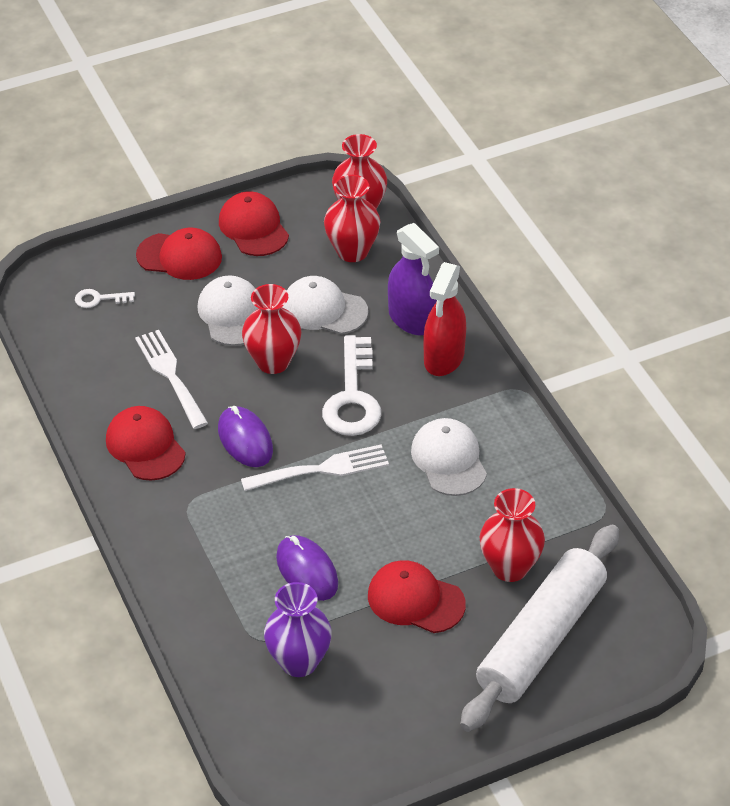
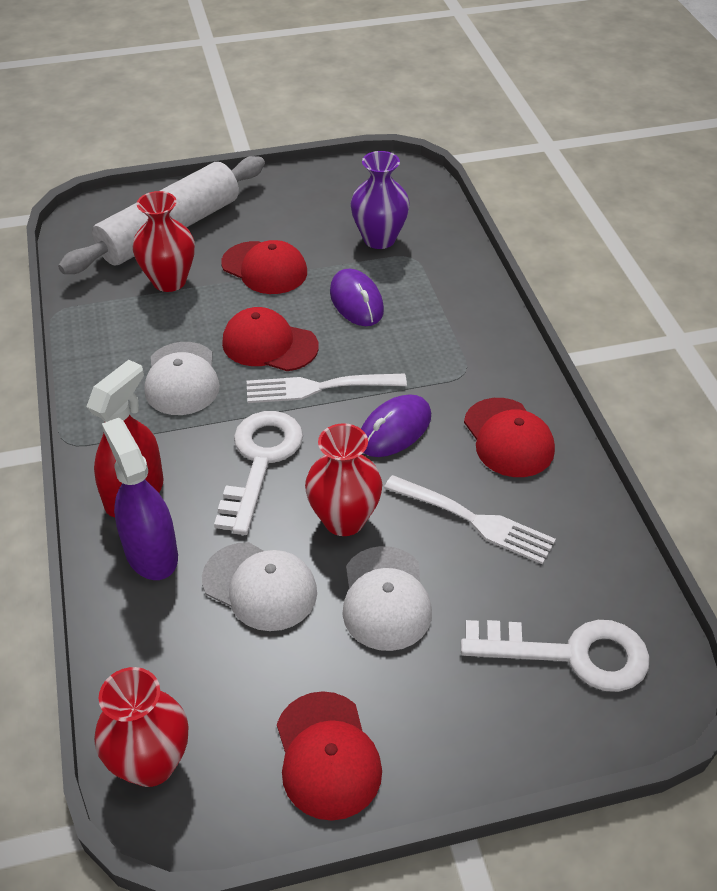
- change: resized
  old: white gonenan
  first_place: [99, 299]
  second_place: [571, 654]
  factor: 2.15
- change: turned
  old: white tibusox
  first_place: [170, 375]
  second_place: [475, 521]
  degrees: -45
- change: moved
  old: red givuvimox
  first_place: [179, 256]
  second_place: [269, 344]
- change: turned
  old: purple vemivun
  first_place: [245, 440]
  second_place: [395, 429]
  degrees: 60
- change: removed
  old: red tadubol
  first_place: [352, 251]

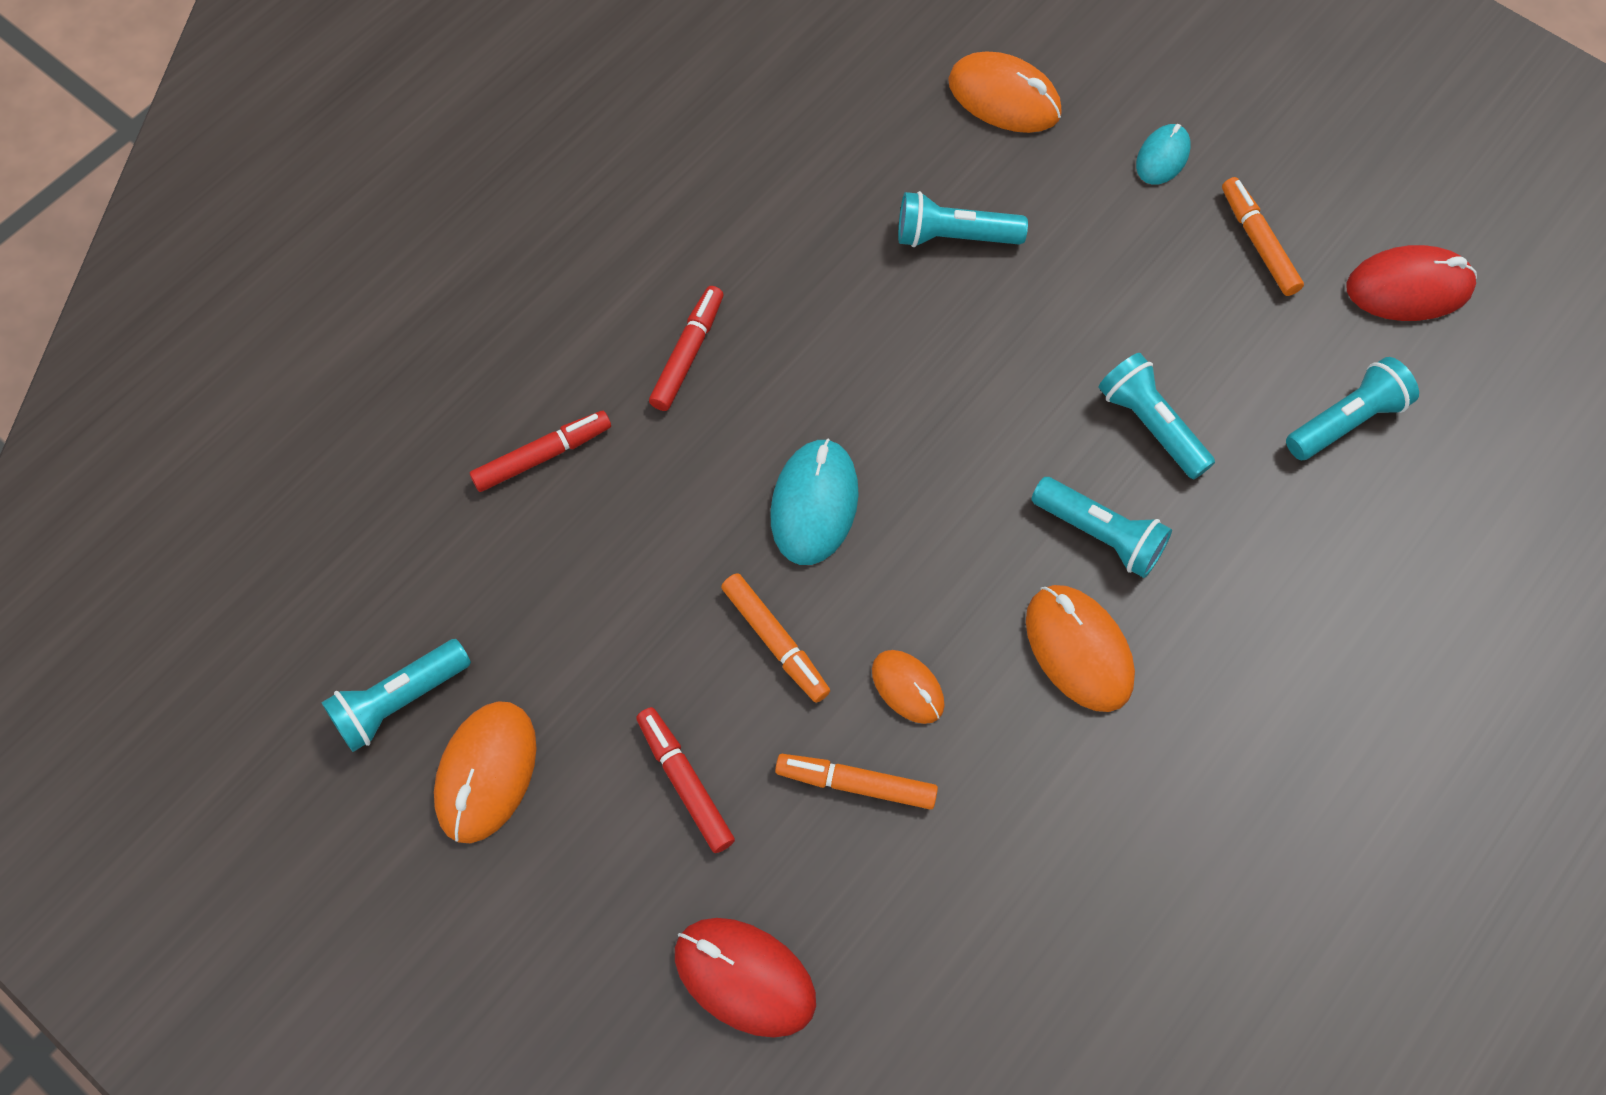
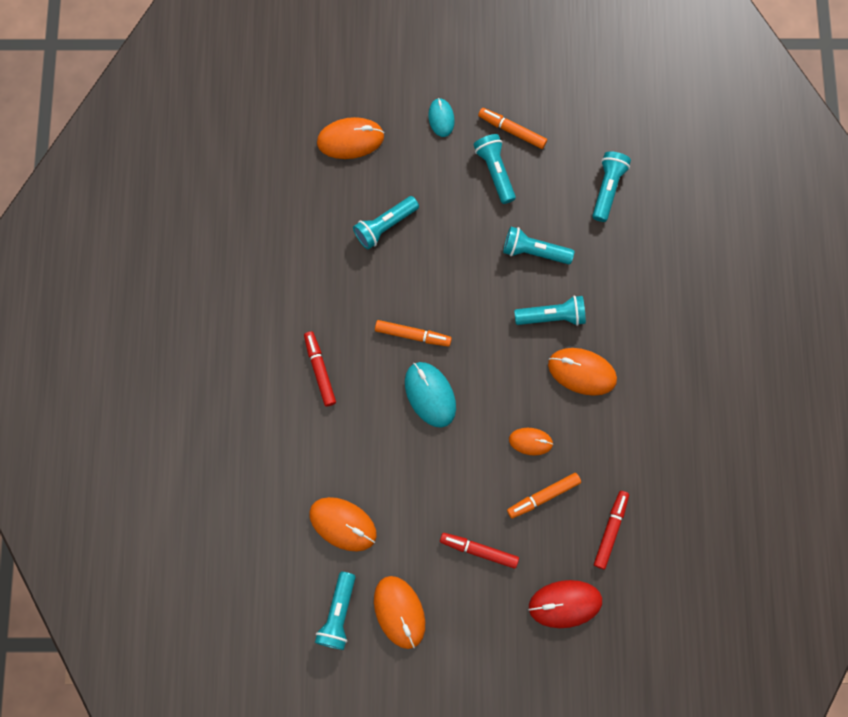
- change: moved
  old: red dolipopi
  first_place: [542, 456]
  second_place: [610, 530]
- change: moved
  old: orange dolipopi
  first_place: [775, 641]
  second_place: [413, 335]
- change: removed
  old: red vemivun
  first_place: [1408, 288]
- change: added
  new: orange vemivun
  second_place: [343, 524]
- change: added
  new: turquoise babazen
  second_place: [495, 171]

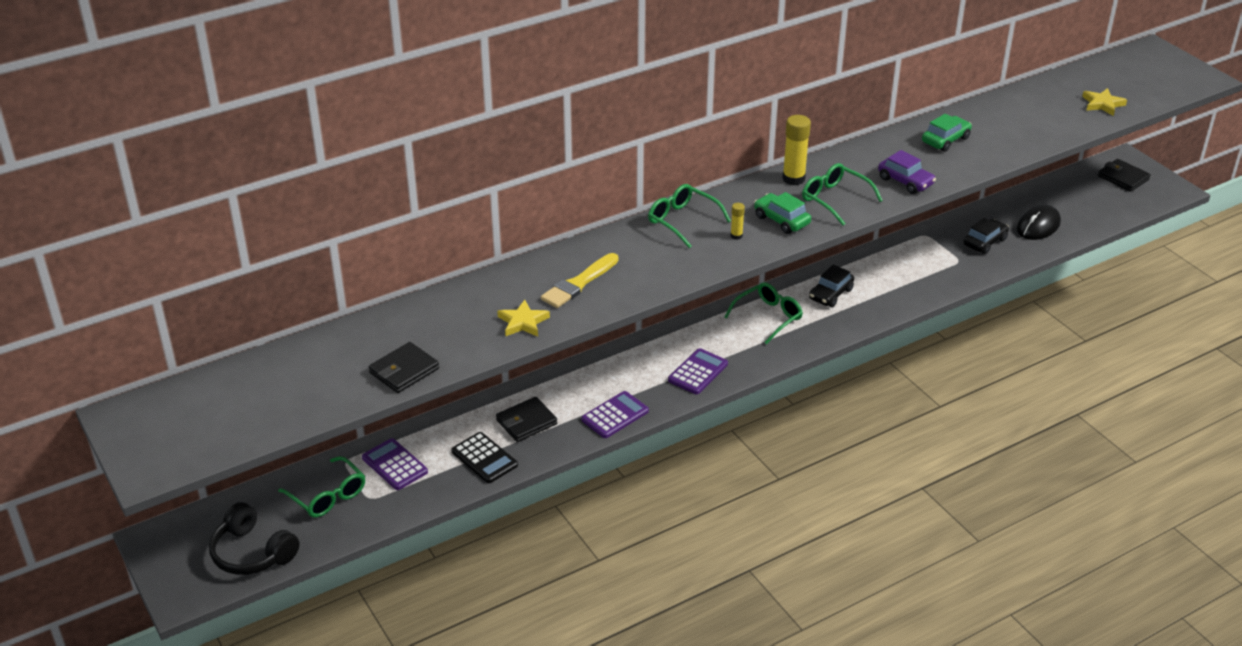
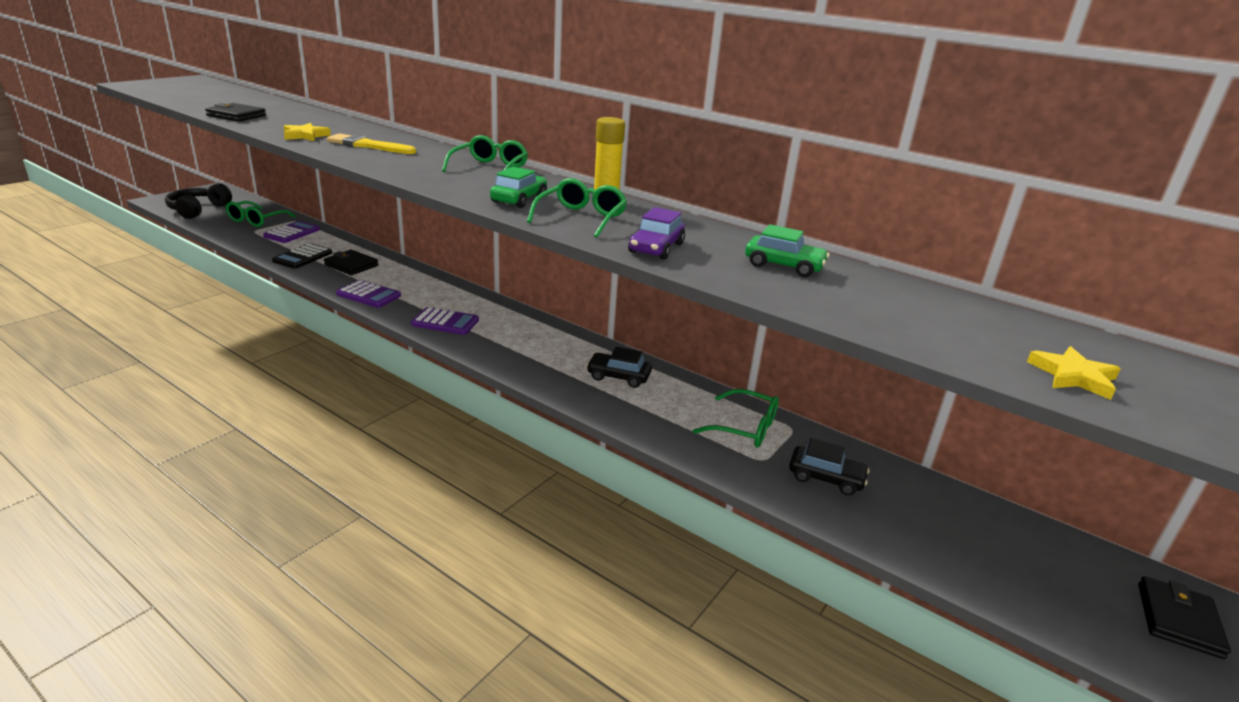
- change: moved
  old: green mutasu
  first_place: [768, 317]
  second_place: [745, 428]
- change: removed
  old: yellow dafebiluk
  first_place: [736, 236]
- change: removed
  old: black vemivun
  first_place: [1038, 226]

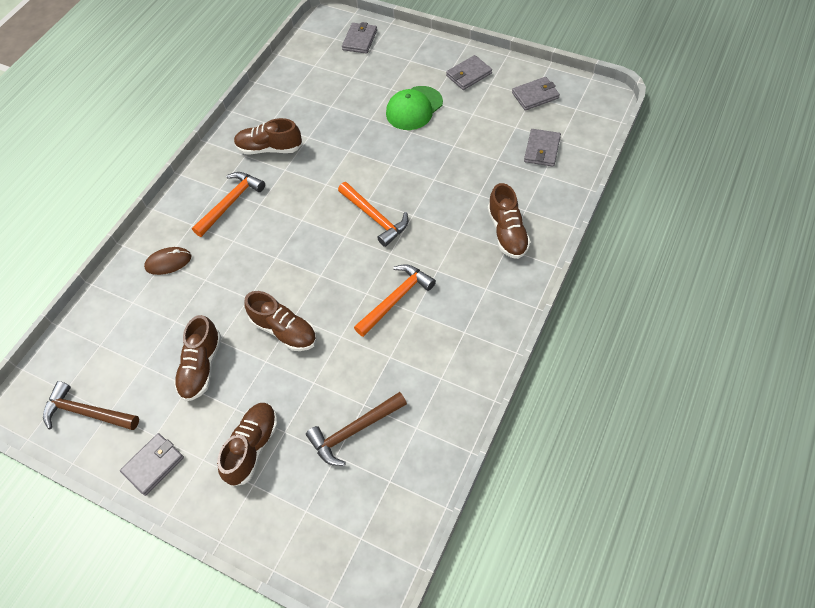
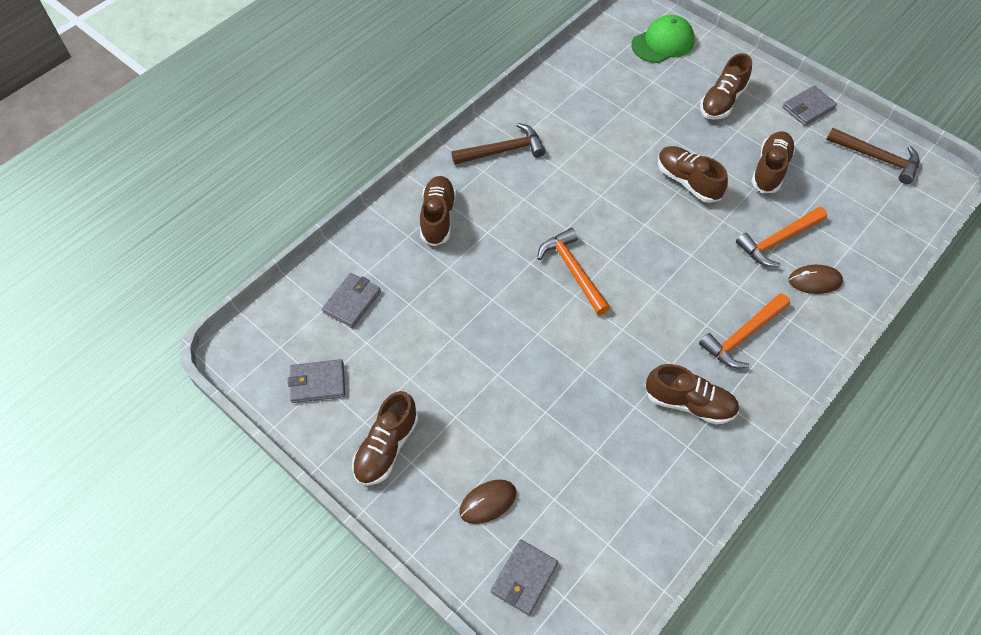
- change: moved
  old: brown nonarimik
  first_place: [354, 431]
  second_place: [503, 150]
- change: moved
  old: orange nonarimik
  first_place: [396, 299]
  second_place: [778, 241]
- change: moved
  old: green givuvimox
  first_place: [414, 108]
  second_place: [663, 43]
- change: replaced
  old: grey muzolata
  new: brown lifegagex
  first_place: [468, 75]
  second_place: [386, 447]
- change: added
  new: brown vemivun
  second_place: [488, 502]

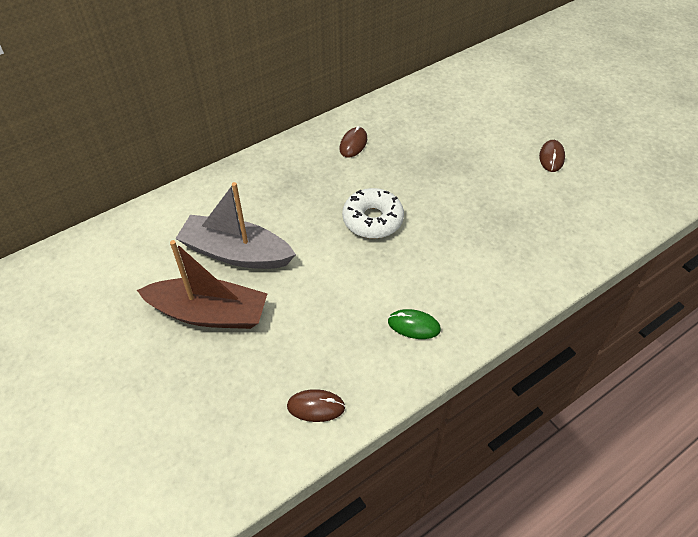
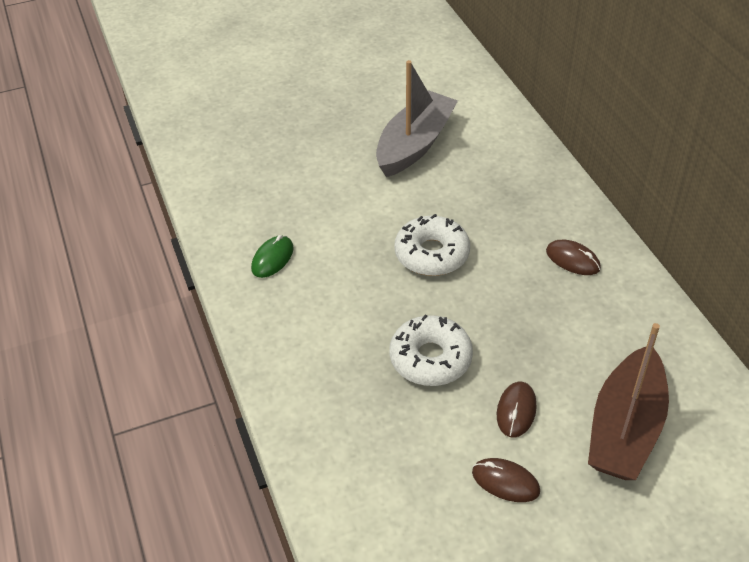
- change: moved
  old: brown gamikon
  first_place: [209, 313]
  second_place: [625, 428]
- change: moved
  old: brown vemivun
  first_place: [316, 407]
  second_place: [516, 411]
- change: added
  new: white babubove
  second_place: [430, 358]

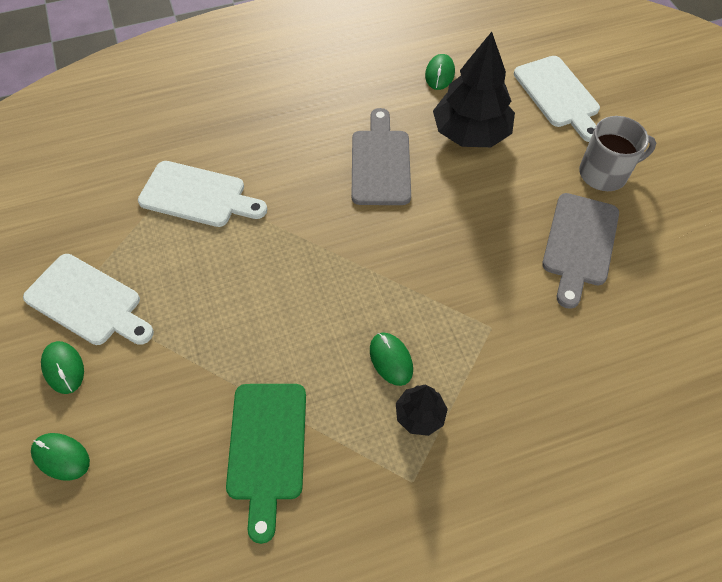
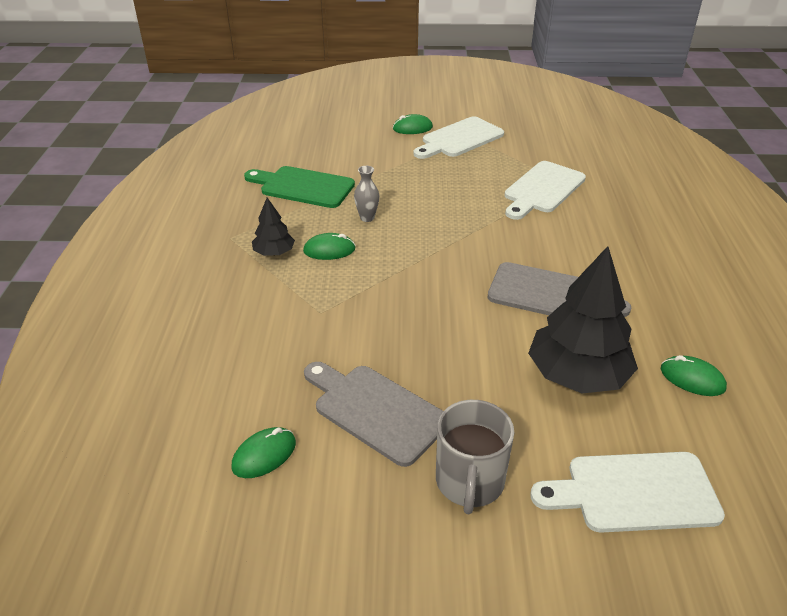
- change: moved
  old: green vemivun
  first_place: [61, 457]
  second_place: [264, 455]
- change: added
  new: grey tadubol
  second_place: [367, 218]

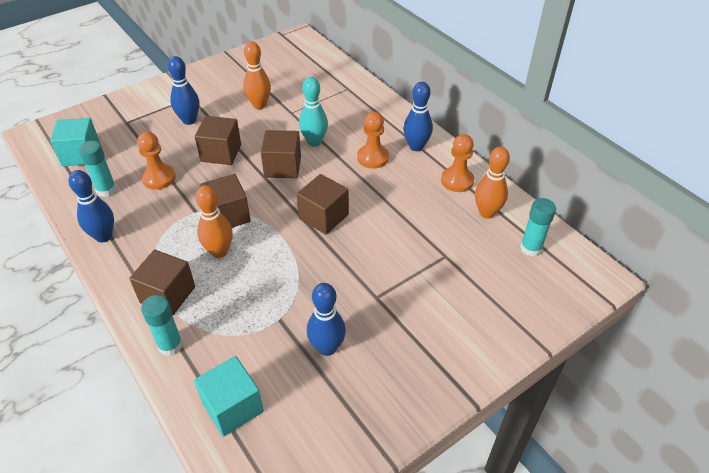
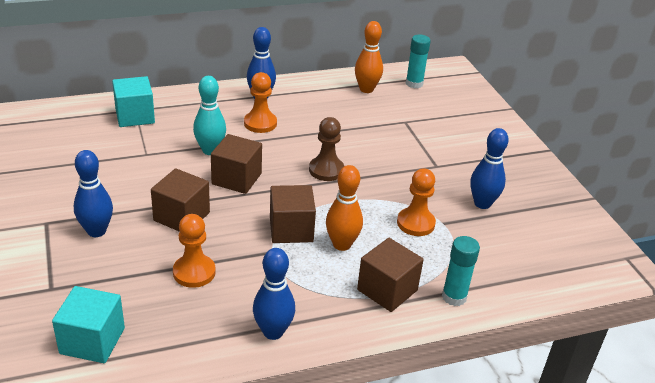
- change: removed
  old: turquoise dafebiluk
  first_place: [106, 190]
- change: moved
  old: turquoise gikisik
  first_place: [232, 407]
  second_place: [135, 116]
- change: removed
  old: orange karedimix
  first_place: [259, 105]
- change: replaced
  old: brown gikisik
  new: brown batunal
  first_place: [323, 216]
  second_place: [326, 170]
- change: moved
  old: orange batunal
  first_place: [457, 180]
  second_place: [415, 223]

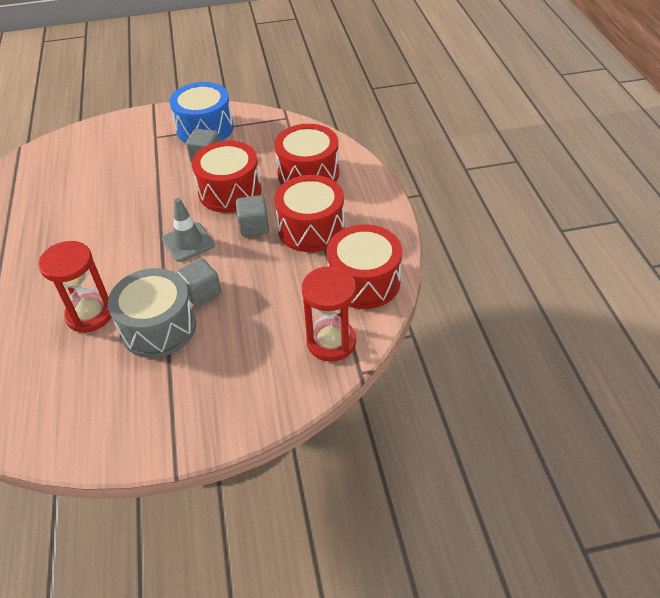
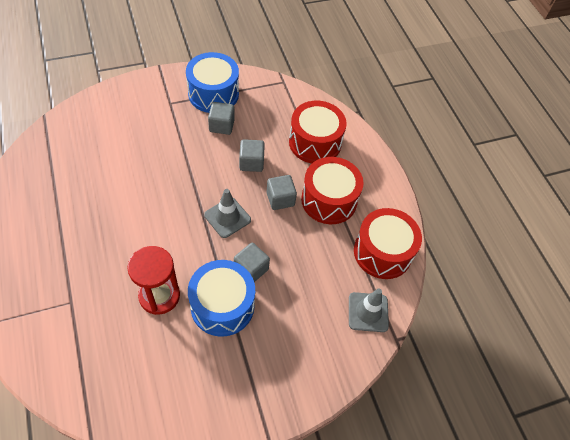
- change: recoloured
  old: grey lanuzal
  new: blue lanuzal
  first_place: [158, 327]
  second_place: [222, 306]
- change: replaced
  old: red lanuzal
  new: grey gikisik
  first_place: [230, 191]
  second_place: [251, 163]
- change: replaced
  old: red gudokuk
  new: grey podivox
  first_place: [331, 342]
  second_place: [368, 312]

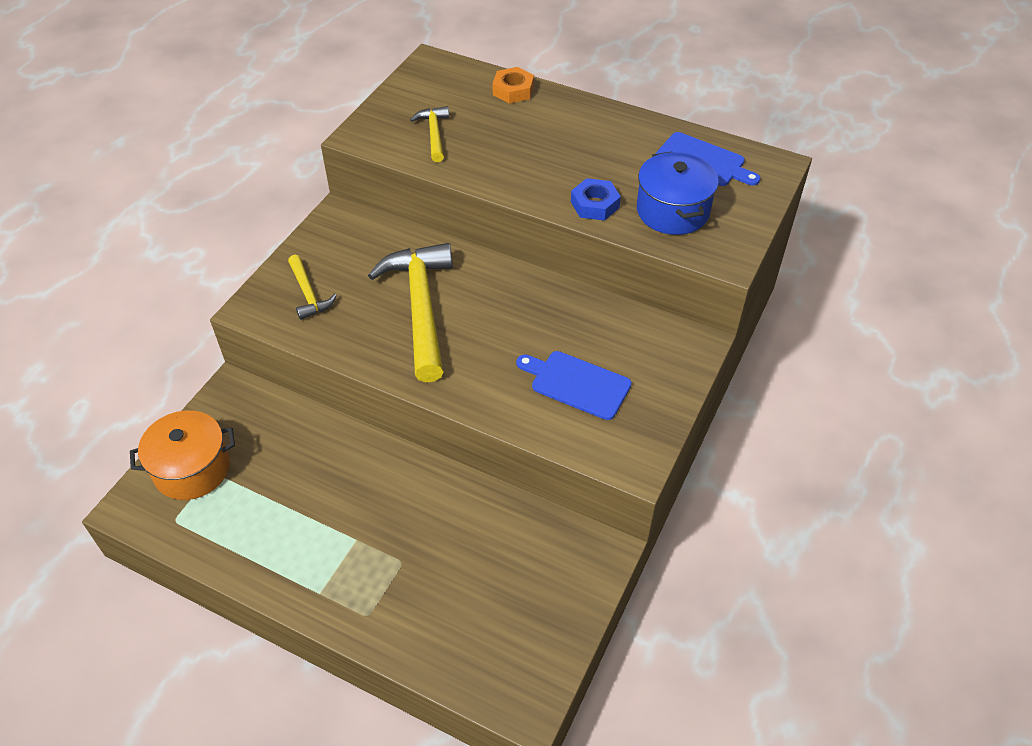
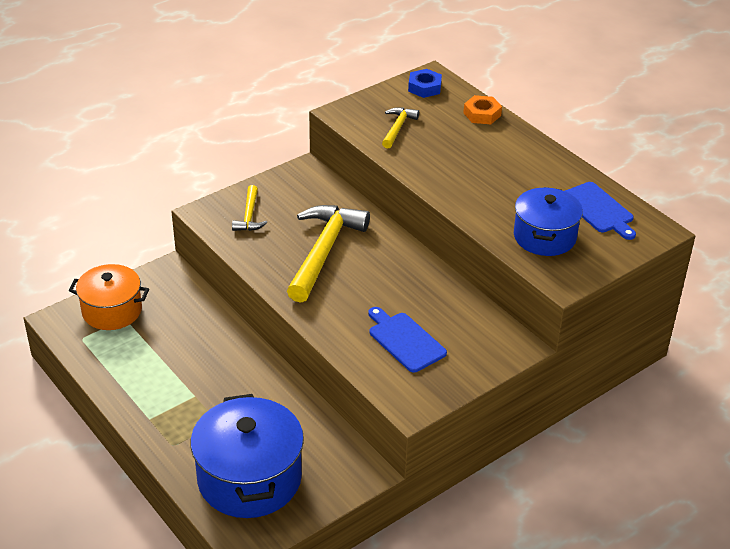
- change: moved
  old: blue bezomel
  first_place: [595, 204]
  second_place: [424, 87]
- change: added
  new: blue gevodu
  second_place: [249, 479]

